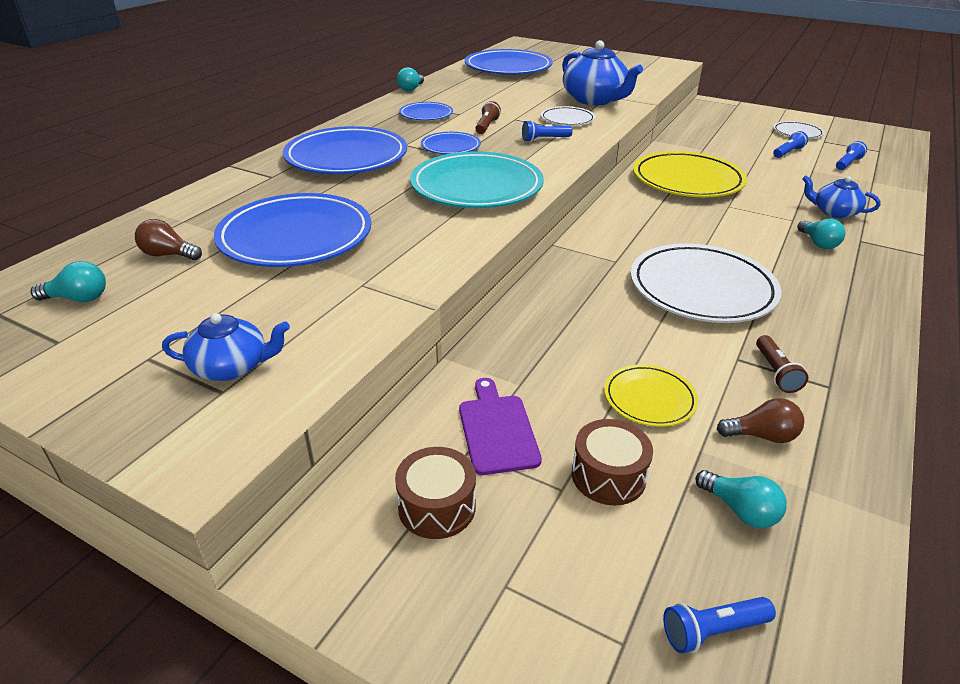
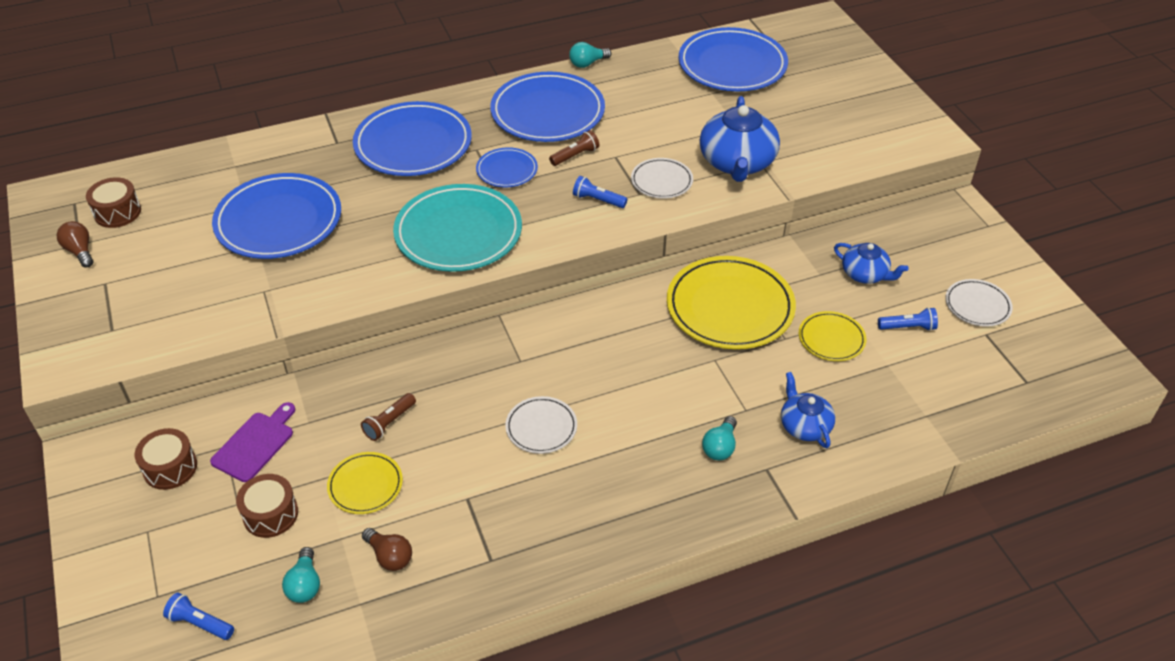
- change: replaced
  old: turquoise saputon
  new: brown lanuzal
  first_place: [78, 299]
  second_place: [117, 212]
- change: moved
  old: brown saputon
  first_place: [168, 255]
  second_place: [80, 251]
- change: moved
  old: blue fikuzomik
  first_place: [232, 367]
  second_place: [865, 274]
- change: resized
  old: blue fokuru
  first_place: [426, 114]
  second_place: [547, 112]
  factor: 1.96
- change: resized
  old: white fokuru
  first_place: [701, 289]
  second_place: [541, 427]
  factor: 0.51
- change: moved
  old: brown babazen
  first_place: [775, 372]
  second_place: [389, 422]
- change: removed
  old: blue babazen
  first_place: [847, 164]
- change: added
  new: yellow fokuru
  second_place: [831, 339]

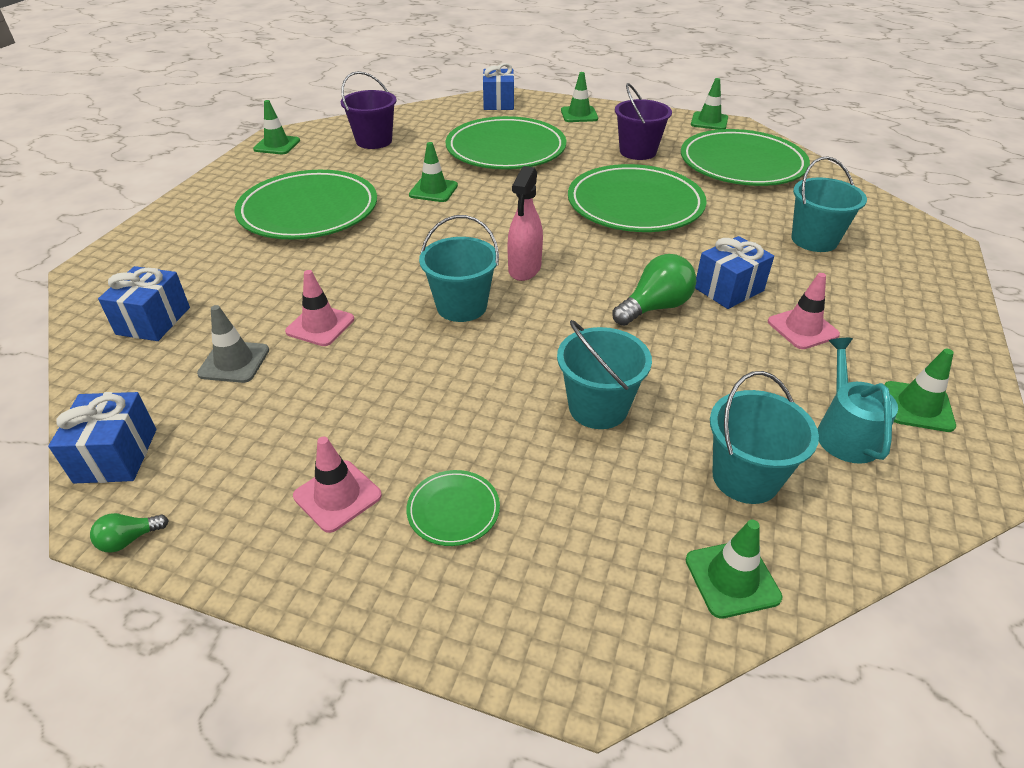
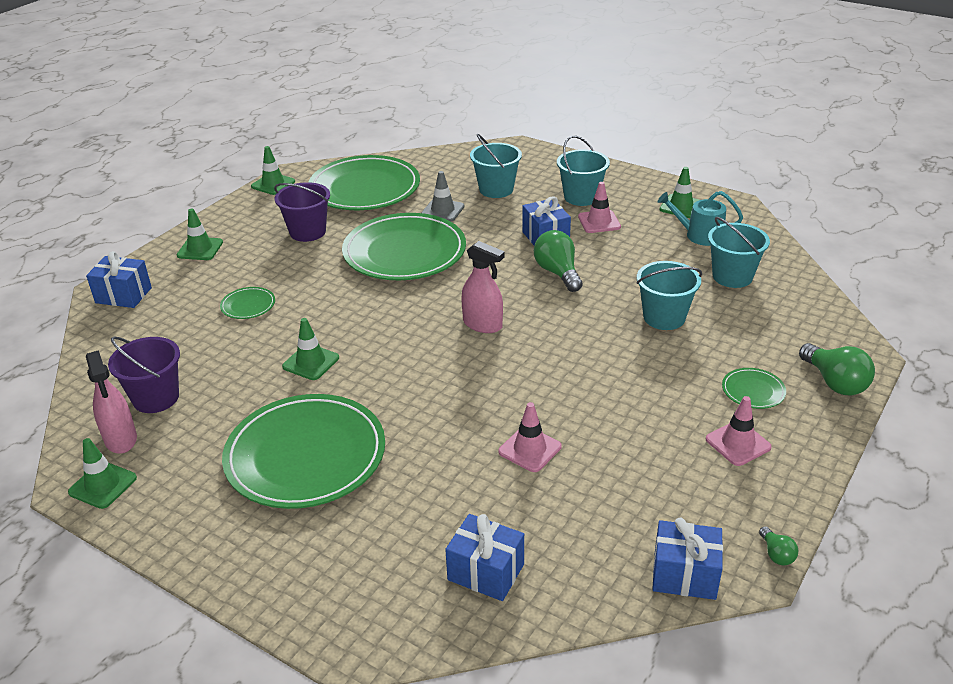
- change: moved
  old: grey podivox
  first_place: [234, 362]
  second_place: [442, 210]
- change: moved
  old: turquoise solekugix
  first_place: [461, 306]
  second_place: [581, 197]
- change: resized
  old: green fokuru
  first_place: [506, 149]
  second_place: [248, 305]
  factor: 0.41
- change: removed
  old: green podivox
  first_place: [732, 578]
- change: added
  new: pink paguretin
  second_place: [121, 439]
- change: added
  new: green saputon
  second_place: [835, 382]

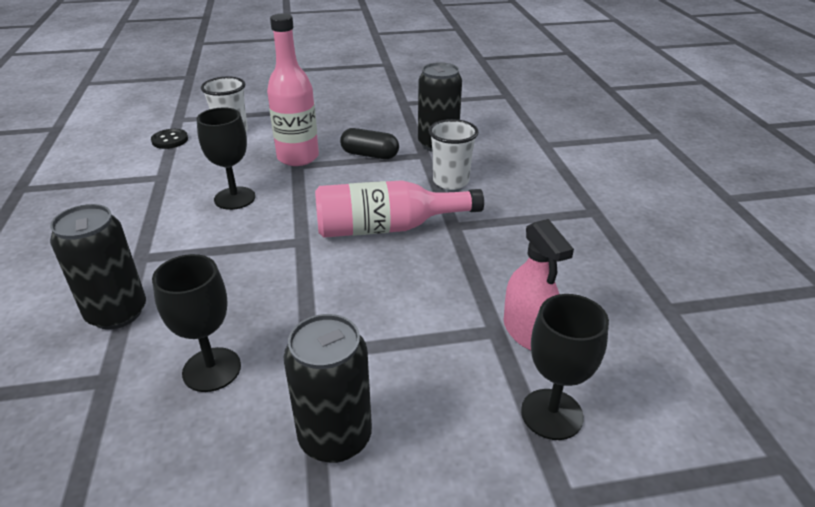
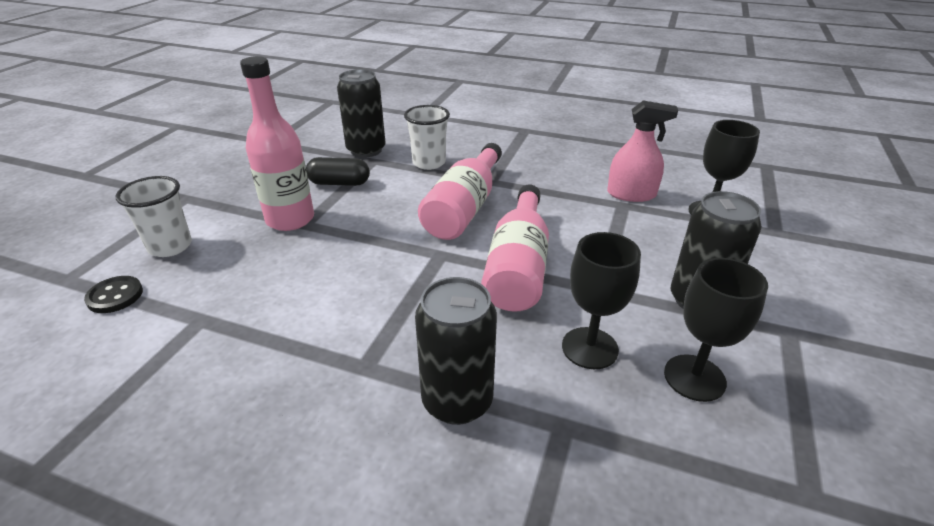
- change: moved
  old: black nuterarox
  first_place: [235, 198]
  second_place: [694, 378]
- change: turned
  old: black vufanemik
  first_place: [369, 155]
  second_place: [339, 183]
  degrees: 45
- change: added
  new: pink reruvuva
  second_place: [518, 266]

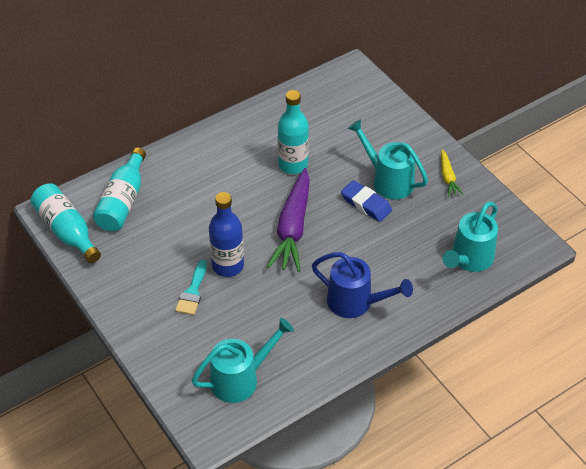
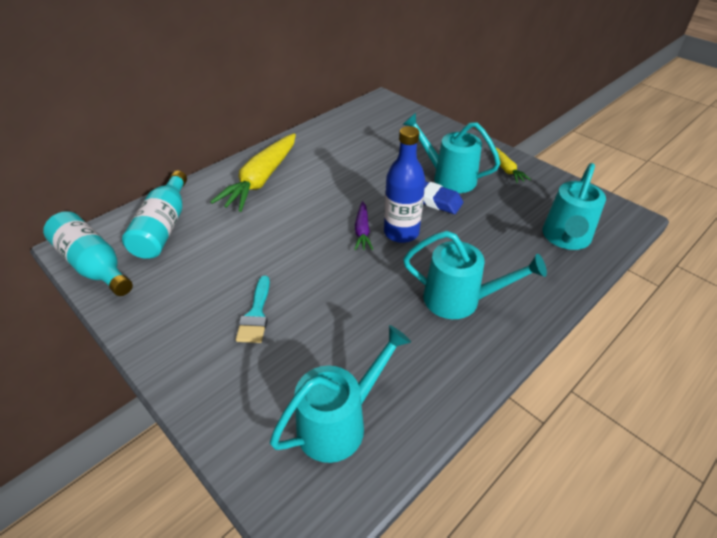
- change: moved
  old: blue reruvuva
  first_place: [228, 266]
  second_place: [401, 233]
- change: resized
  old: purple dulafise
  first_place: [293, 228]
  second_place: [362, 231]
  factor: 0.49
- change: removed
  old: turquoise reruvuva
  first_place: [293, 165]
- change: recoloured
  old: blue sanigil
  new: turquoise sanigil
  first_place: [356, 303]
  second_place: [460, 300]
- change: added
  new: yellow dulafise
  second_place: [261, 179]

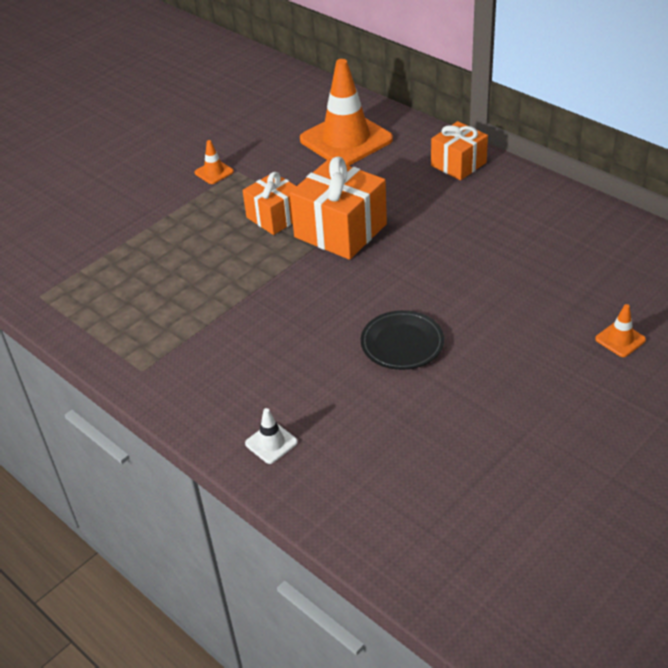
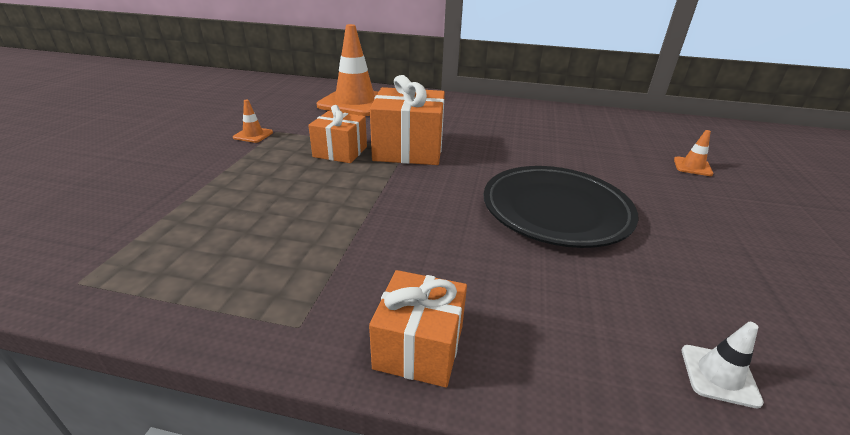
- change: moved
  old: white podivox
  first_place: [271, 443]
  second_place: [719, 375]
- change: resized
  old: black fokuru
  first_place: [402, 343]
  second_place: [555, 210]
  factor: 1.71
- change: moved
  old: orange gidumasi
  first_place: [458, 164]
  second_place: [419, 347]

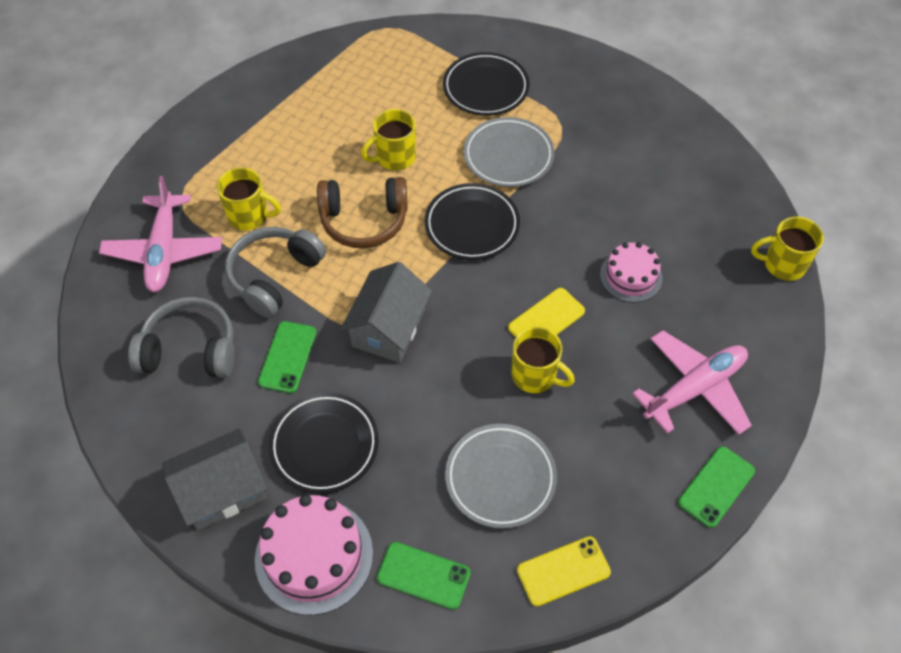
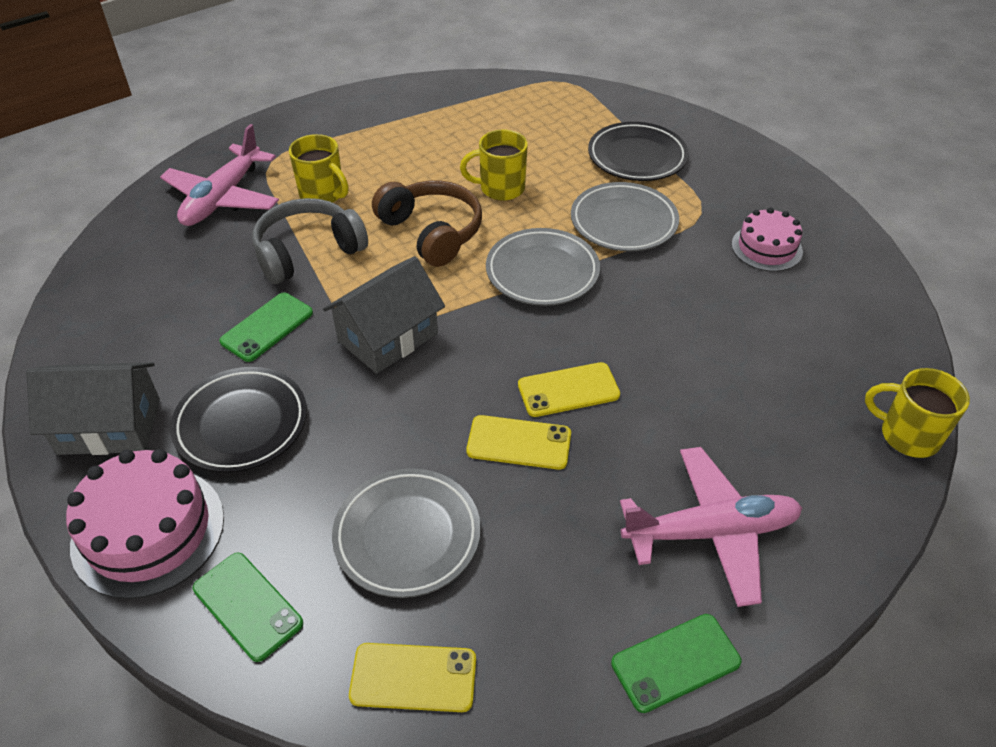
- change: removed
  old: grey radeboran
  first_place: [190, 350]
- change: turned
  old: brown radeboran
  first_place: [364, 220]
  second_place: [431, 232]
  degrees: -150
- change: recoloured
  old: black fokuru
  new: grey fokuru
  first_place: [472, 225]
  second_place: [542, 272]
- change: replaced
  old: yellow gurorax
  new: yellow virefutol
  first_place: [535, 375]
  second_place: [519, 443]
- change: moved
  old: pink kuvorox
  first_place: [631, 276]
  second_place: [766, 248]

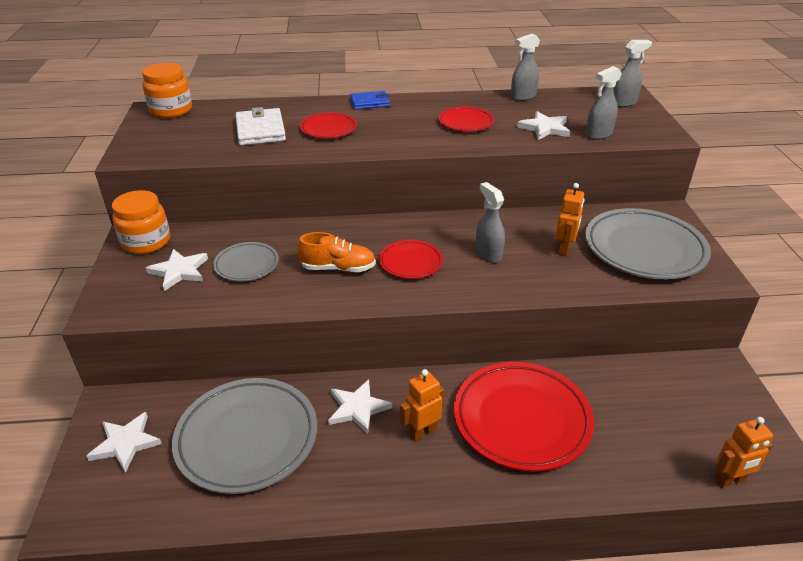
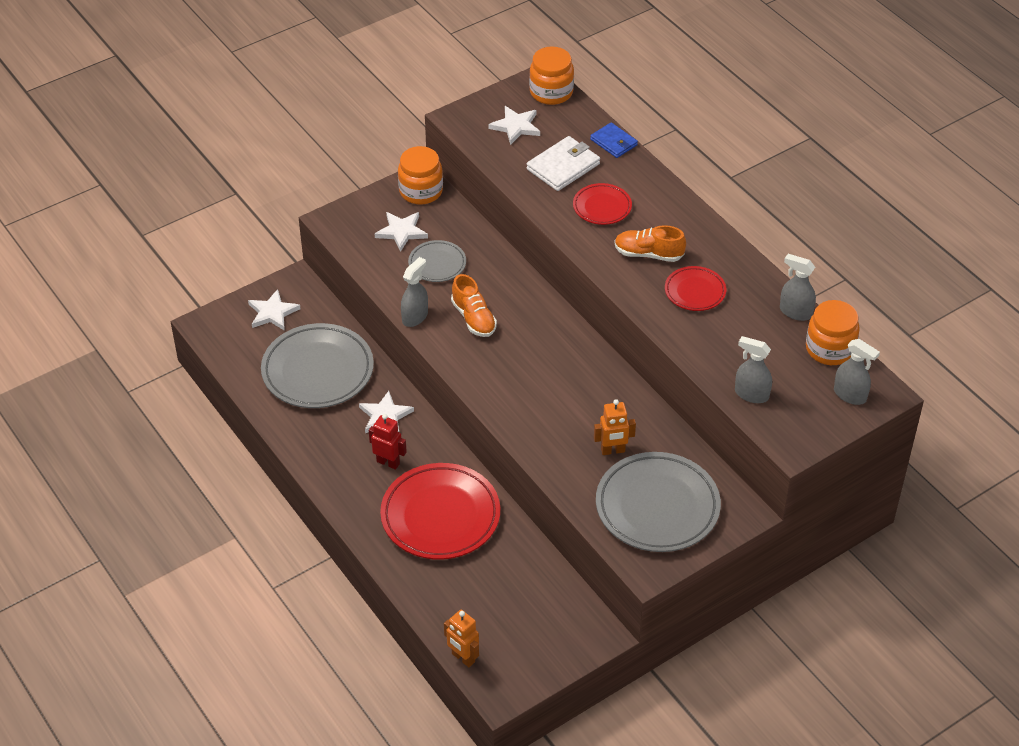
- change: moved
  old: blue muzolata
  first_place: [370, 102]
  second_place: [614, 142]
- change: removed
  old: red fokuru
  first_place: [411, 262]
- change: recoloured
  old: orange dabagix
  new: red dabagix
  first_place: [422, 432]
  second_place: [388, 462]
- change: moved
  old: grey paguretin
  first_place: [488, 253]
  second_place: [415, 317]
- change: moved
  old: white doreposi
  first_place: [544, 128]
  second_place: [516, 126]
- change: added
  new: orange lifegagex
  second_place: [648, 254]
- change: added
  new: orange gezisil
  second_place: [829, 349]

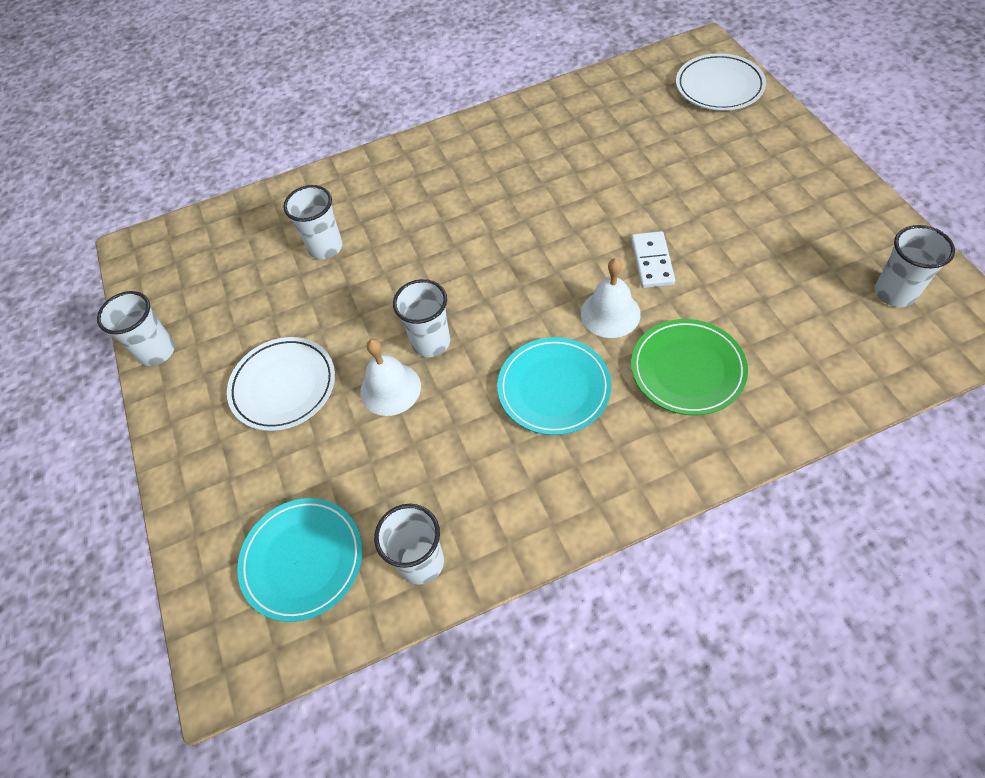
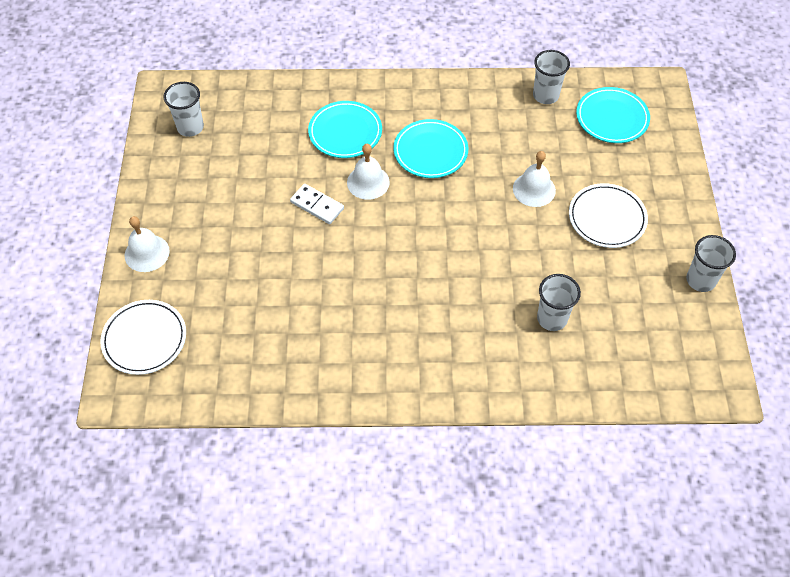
- change: removed
  old: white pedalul
  first_place: [431, 342]
- change: turned
  old: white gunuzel
  first_place: [652, 262]
  second_place: [317, 205]
  degrees: -75
- change: recoloured
  old: green fokuru
  new: turquoise fokuru
  first_place: [687, 369]
  second_place: [345, 132]
- change: added
  new: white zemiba
  second_place: [147, 253]

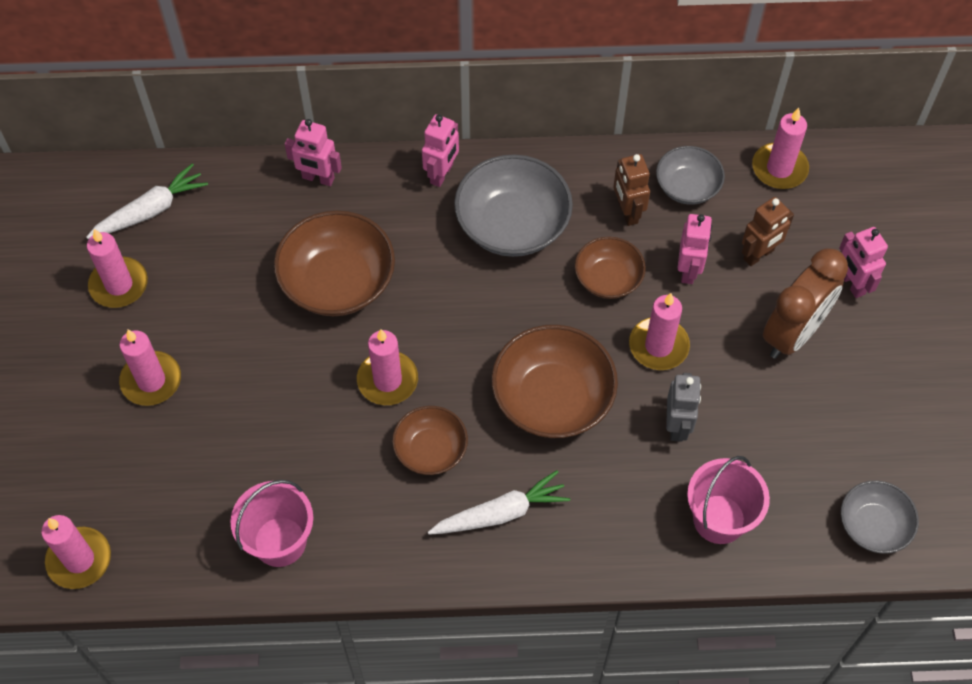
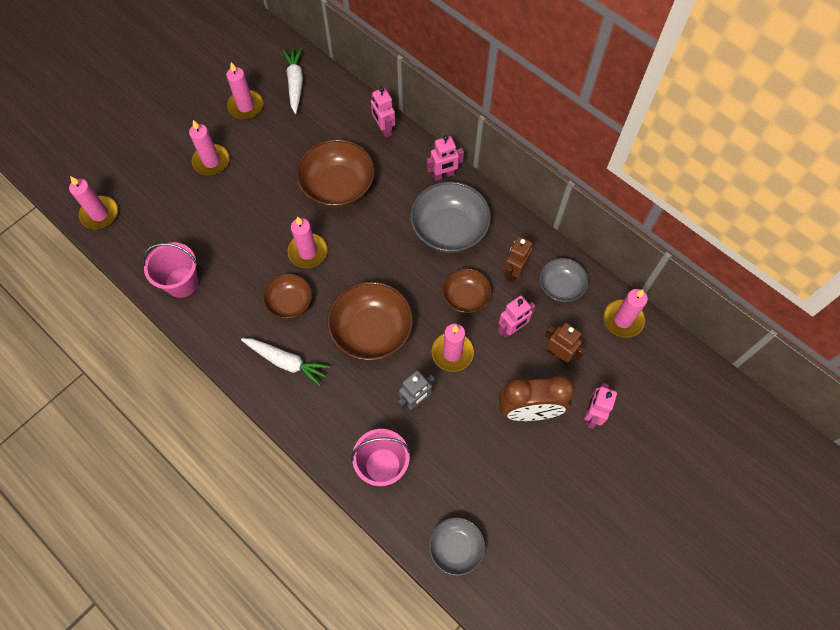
- change: turned
  old: white dulafise
  first_place: [150, 210]
  second_place: [295, 83]
  degrees: -105
- change: turned
  old: brown dabagix
  first_place: [759, 255]
  second_place: [558, 354]
  degrees: -150

